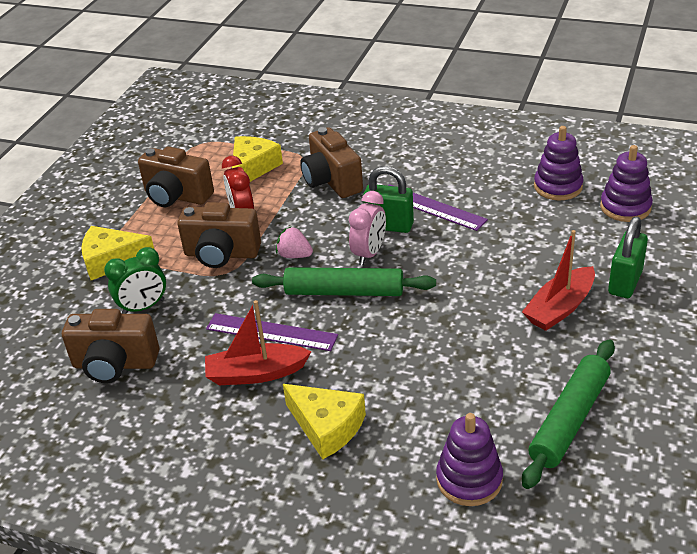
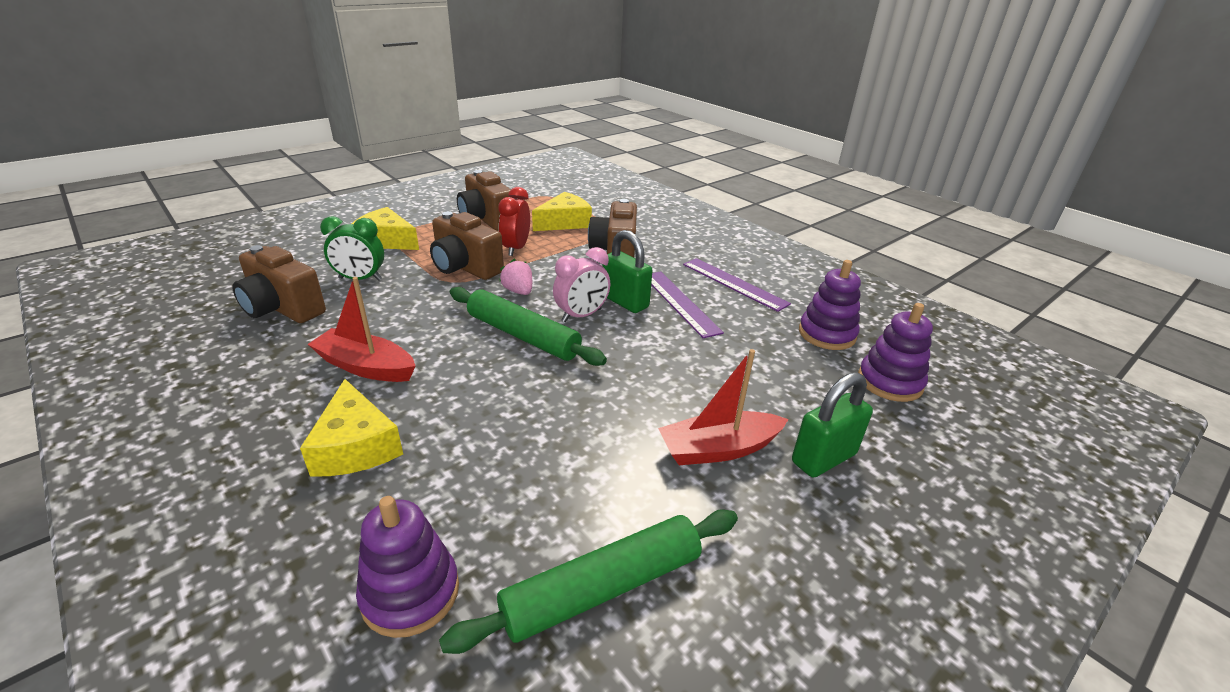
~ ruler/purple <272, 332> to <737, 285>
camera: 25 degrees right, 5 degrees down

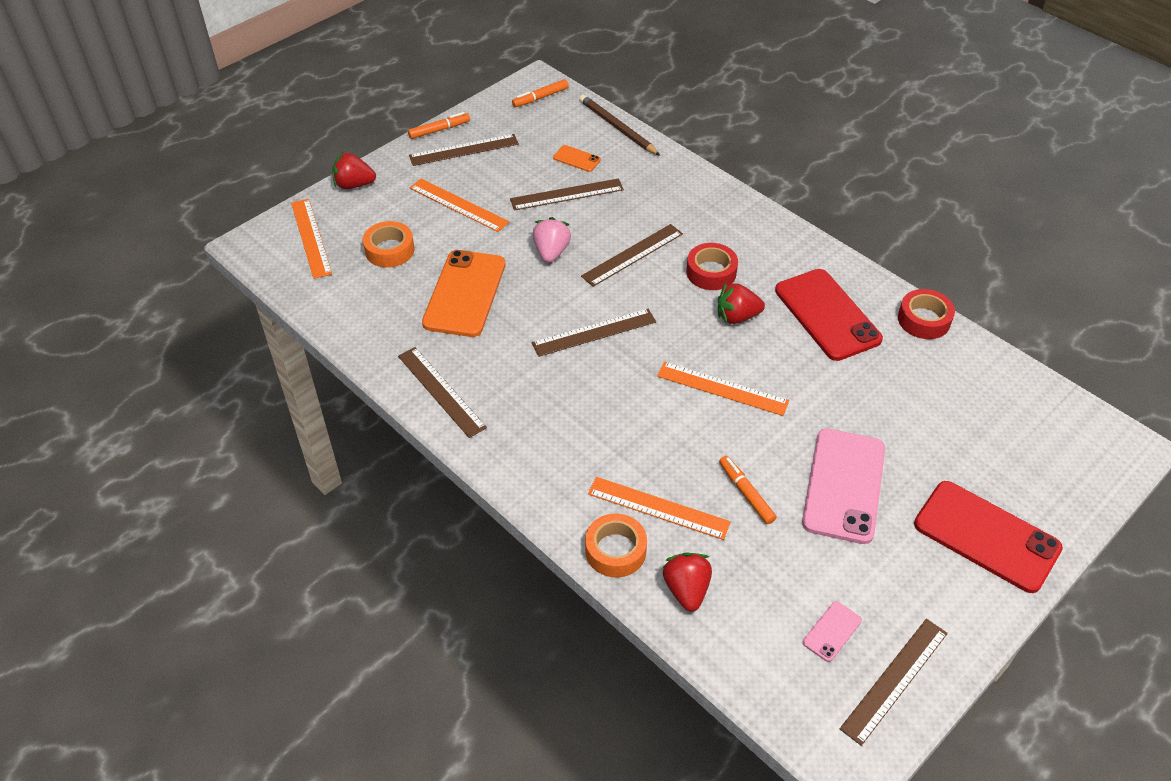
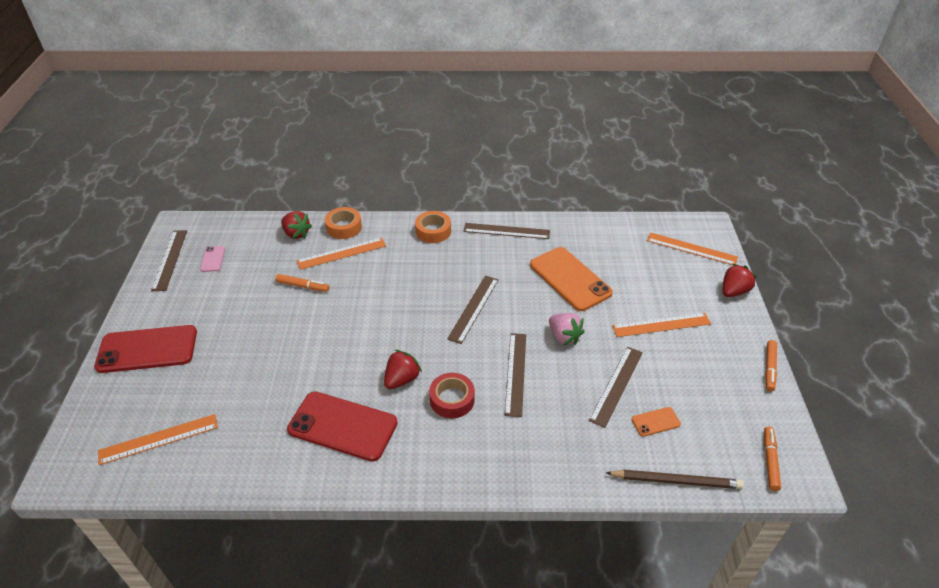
- ruler/brown <464, 150>
~ tape/orange <388, 244> to <433, 227>
- tape/red <926, 314>
~ ruler/orange <723, 389> to <158, 439>
- phone/pink <843, 486>
camera: 135 degrees right, 5 degrees down

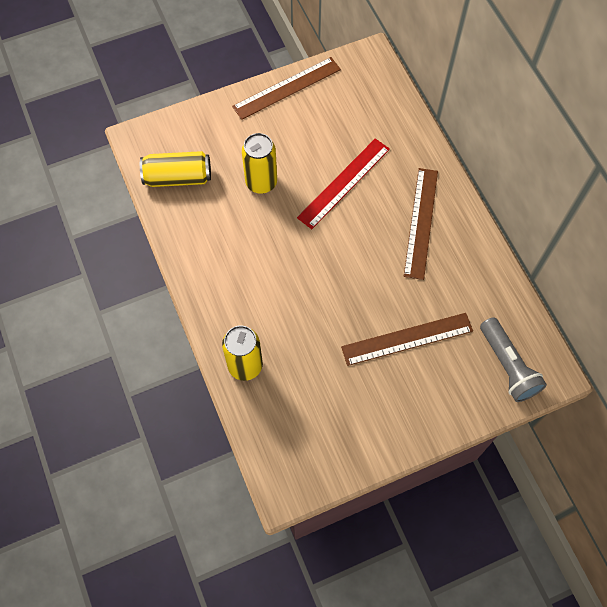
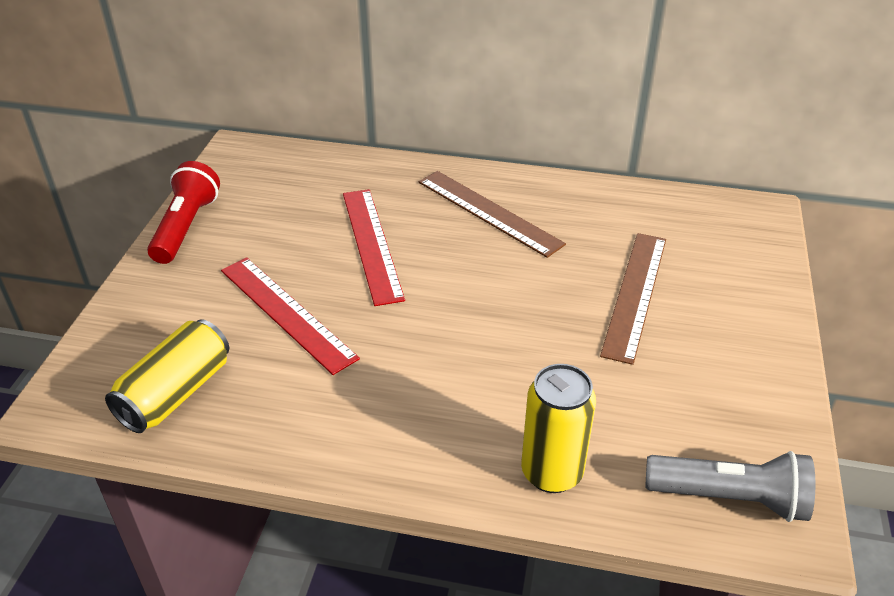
~ ruler/brown <286, 88> to flashlight/red <183, 212>
~ can/yellow <259, 163> to ruler/red <290, 316>
~ flashlight/grey <513, 359> to <730, 486>
camera: 55 degrees left, 25 degrees down

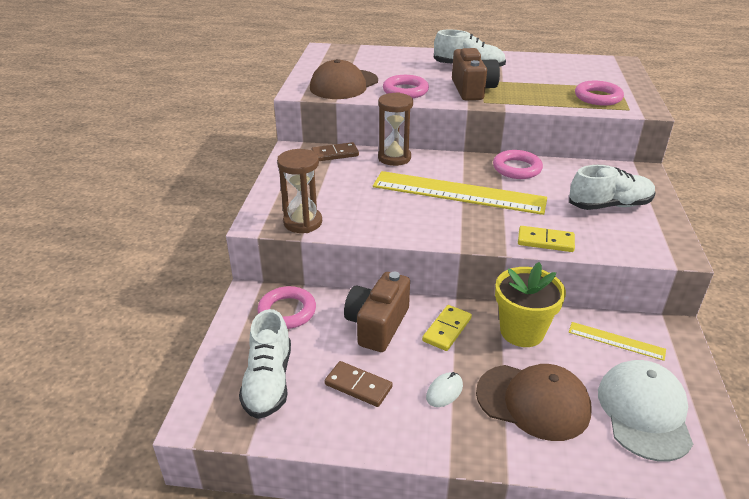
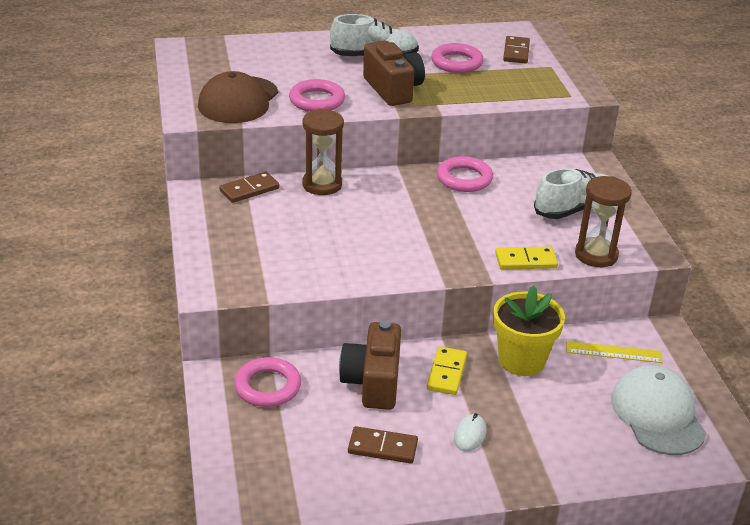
~ ring/pink <599, 93> to <457, 58>
~ hourglass/brown <299, 191> to <603, 221>
- ruler/yellow <460, 193>
- shoe/white <265, 364>
- cap/brown <534, 402>
+ domino/brown <516, 50>
camera: 20 degrees left, 0 degrees up

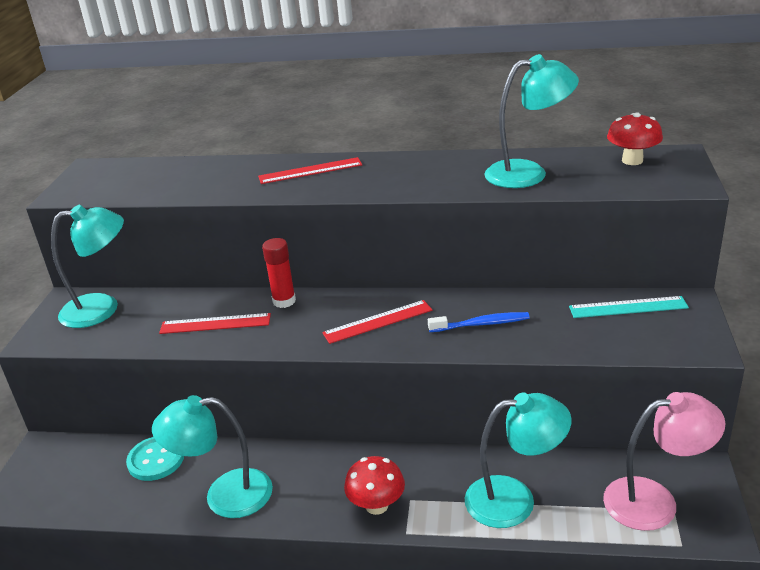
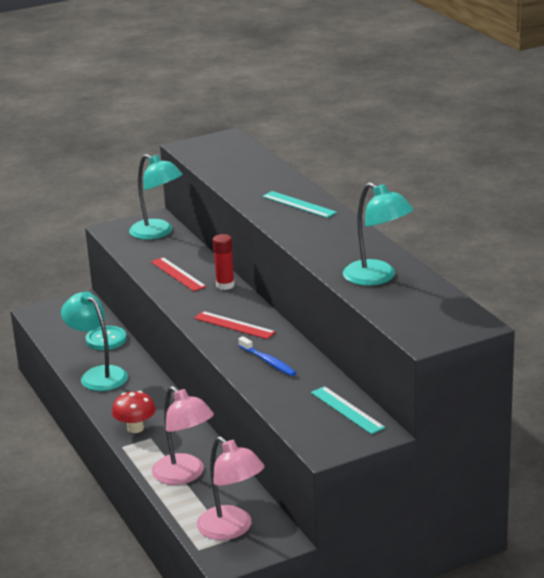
- mushroom/red <635, 139>
~ ruler/red <310, 170> to ruler/turquoise <299, 204>
~ lamp/turquoise <518, 460> to lamp/pink <183, 435>
camera: 55 degrees right, 5 degrees down

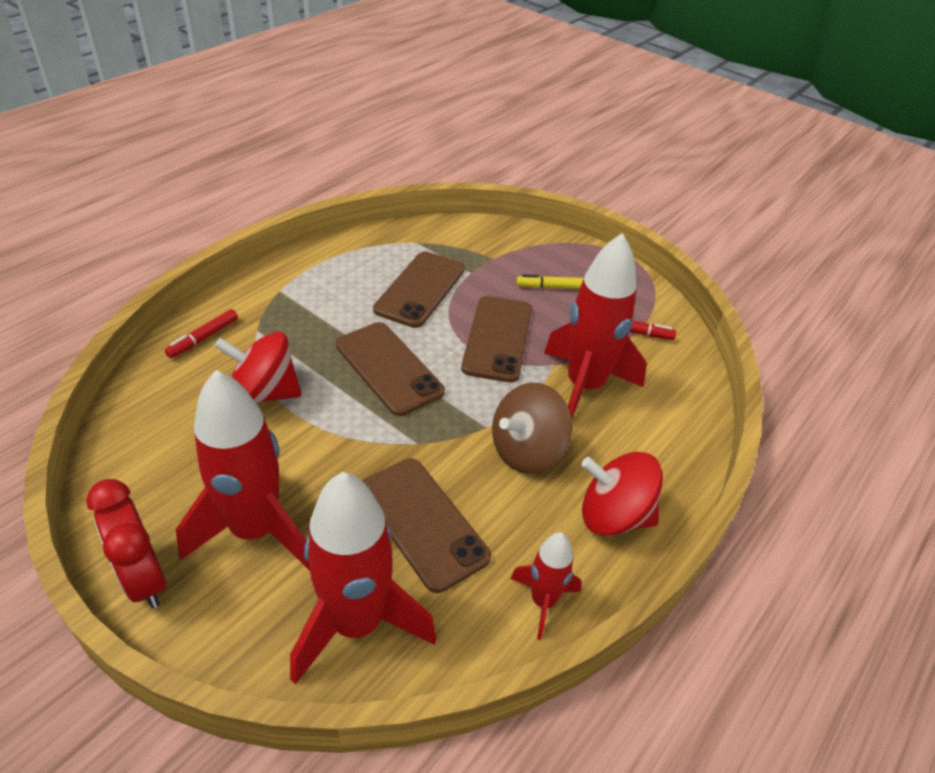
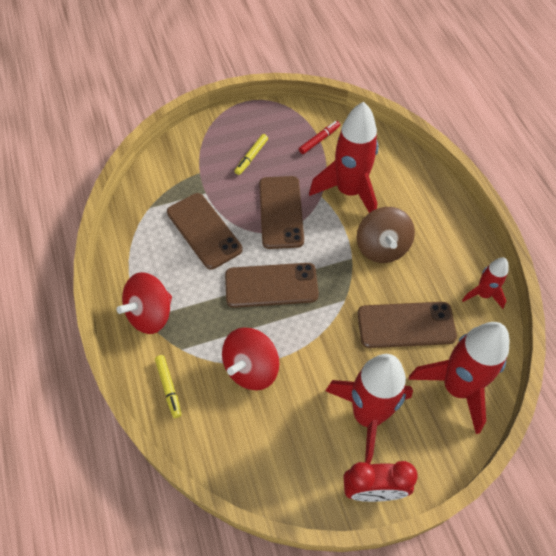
~ phone/brown <496, 339> = <281, 212> 45 degrees clockwise
~ marker/red <201, 333> to marker/yellow <168, 386>
~ spinning top/red <622, 494> to <144, 303>
camera: 55 degrees left, 15 degrees up

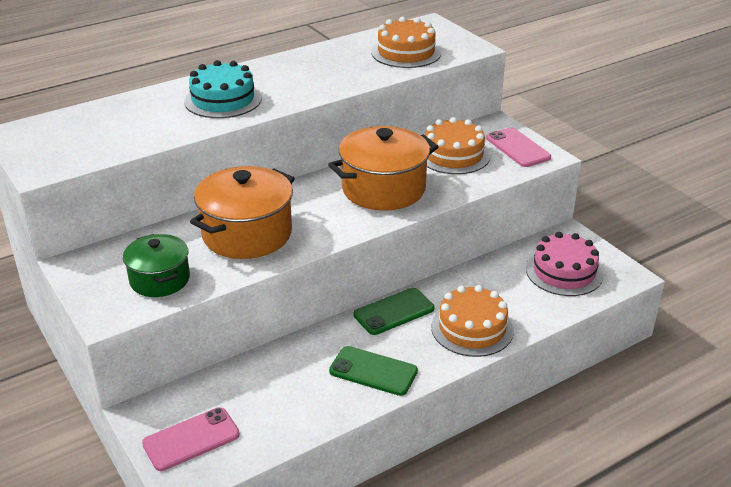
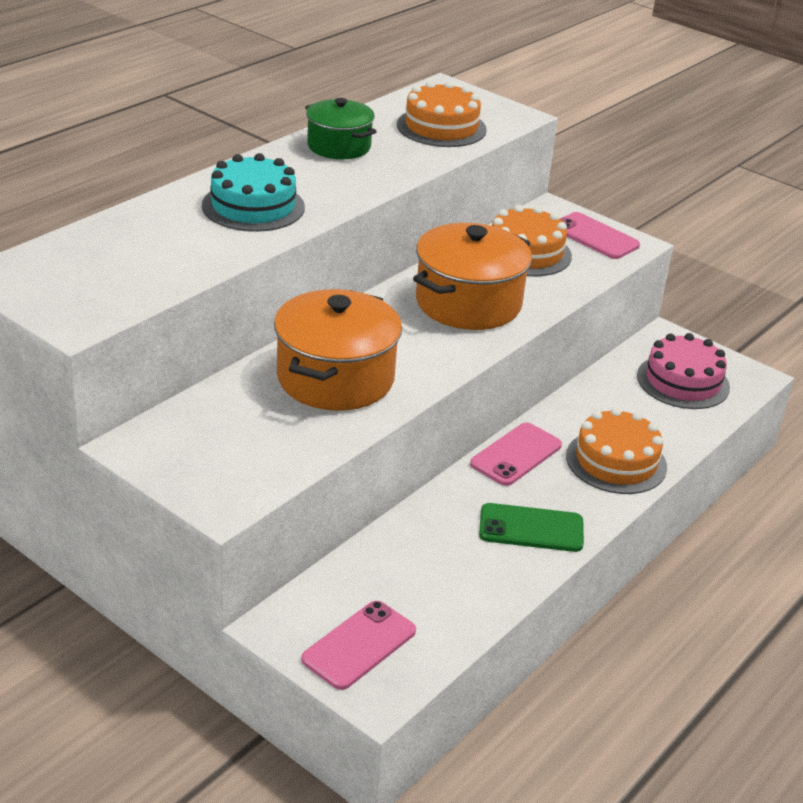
~ pot/green <156, 265> to <341, 128>
~ phone/green <394, 311> to phone/pink <516, 454>
camera: 20 degrees left, 0 degrees up

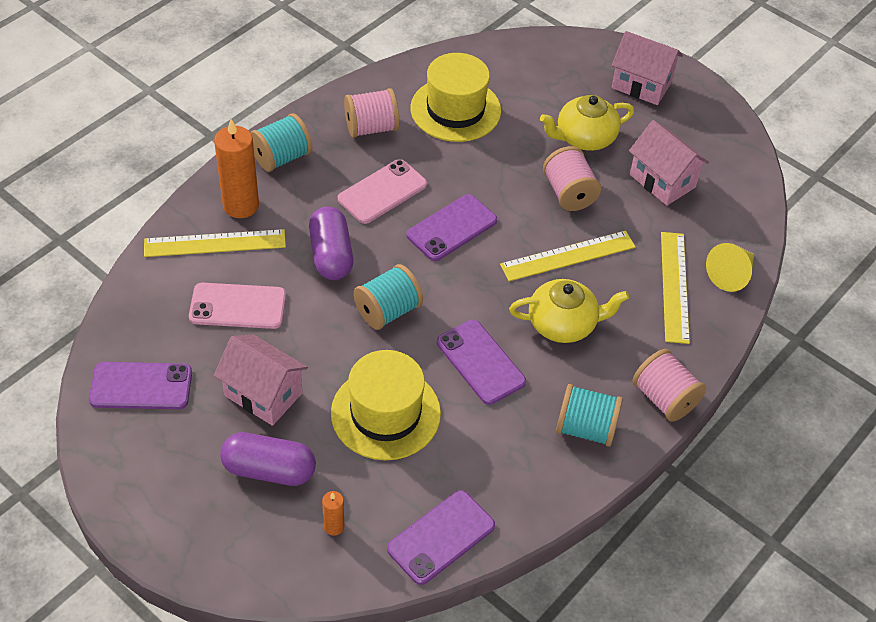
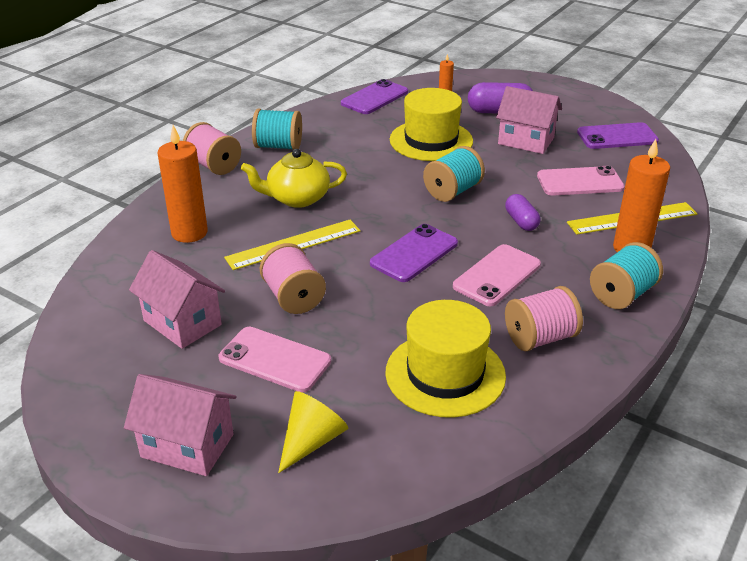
~ teapot/yellow <587, 123> to phone/pink <275, 359>
~ capsule/purple <331, 243> = <522, 212> x0.62
~ ruler/yellow <675, 288> to candle/orange <183, 184>
~ cone/yellow <730, 267> to <313, 432>
- phone/purple <481, 362>
camera: 175 degrees right, 15 degrees down

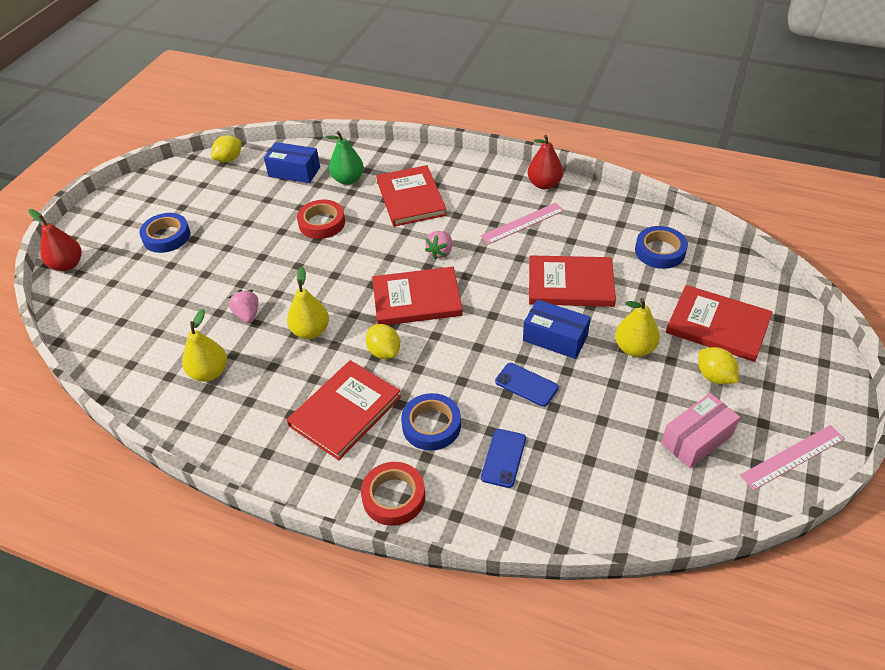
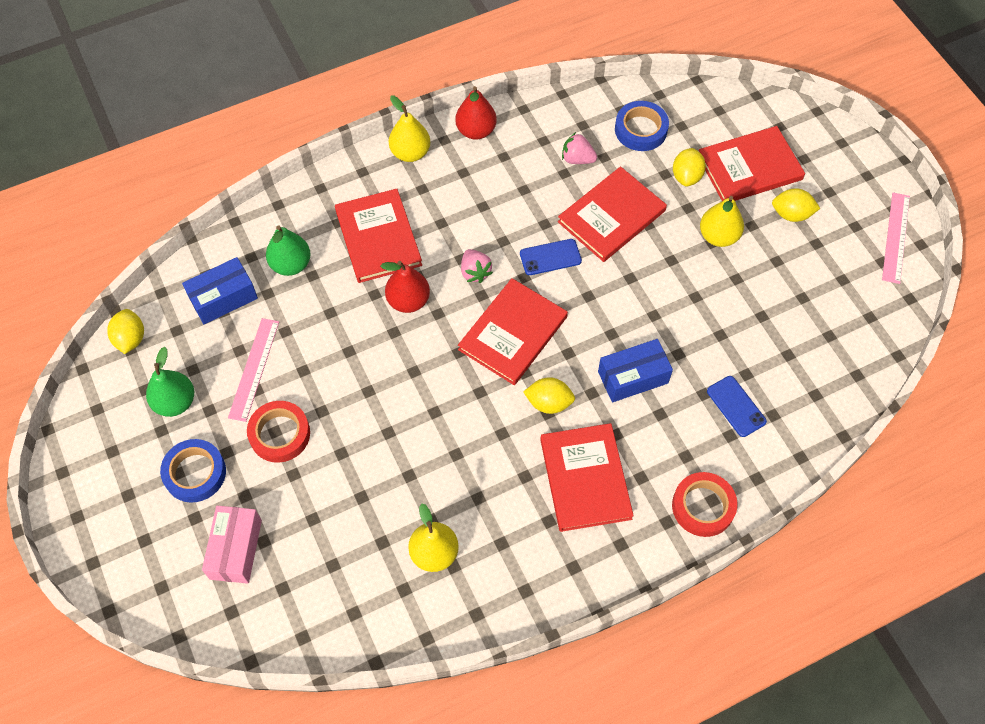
~ book/red <412, 196> = <378, 236> 45 degrees clockwise
~ tape/red <321, 219> to <278, 432>
~ ruler/pink <522, 223> to <253, 370>
~ pear/red <55, 240> to <405, 287>
~ pear/yellow <308, 303> to <409, 129>
~ strawberry/pink <243, 306> to <579, 148>
~ box/blue <557, 329> to <635, 370>
~ phone/blue <527, 385> to <551, 257>
- tape/blue <431, 422>
~ box/pink <700, 430> to <232, 545>
+ lemon/yellow <689, 167>
+ pear/green <170, 382>
camera: 50 degrees left, 15 degrees up

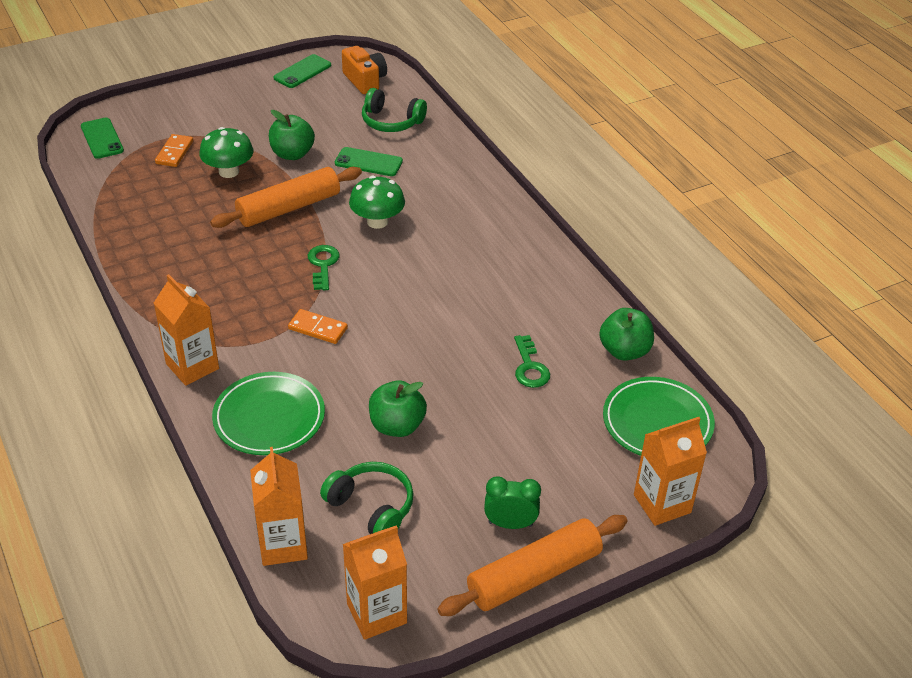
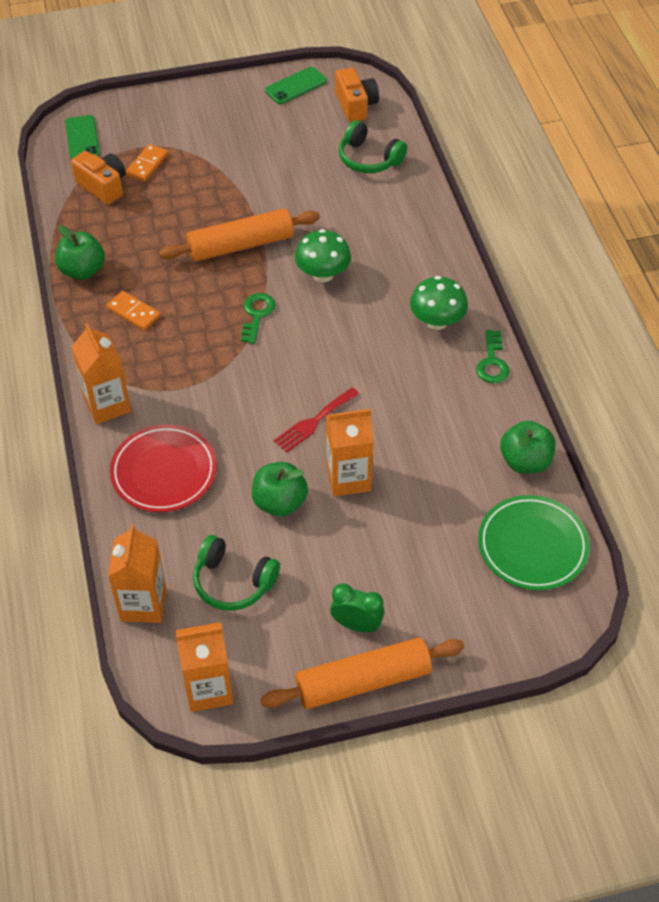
~ apple/green <292, 135> to <80, 252>
~ mushroom/green <226, 152> to <439, 303>
- phone/green <369, 161>
~ domino/orange <318, 326> to <133, 310>
~ key/green <532, 361> to <492, 356>
~ plate/green <268, 413> to plate/red <163, 468>
~ carton/orange <670, 471> to <350, 453>
~ headphones/green <367, 498> = <236, 573> 150 degrees clockwise
+ camera/orange <98, 178>
+ fork/red <316, 420>
camera: 15 degrees right, 10 degrees up

